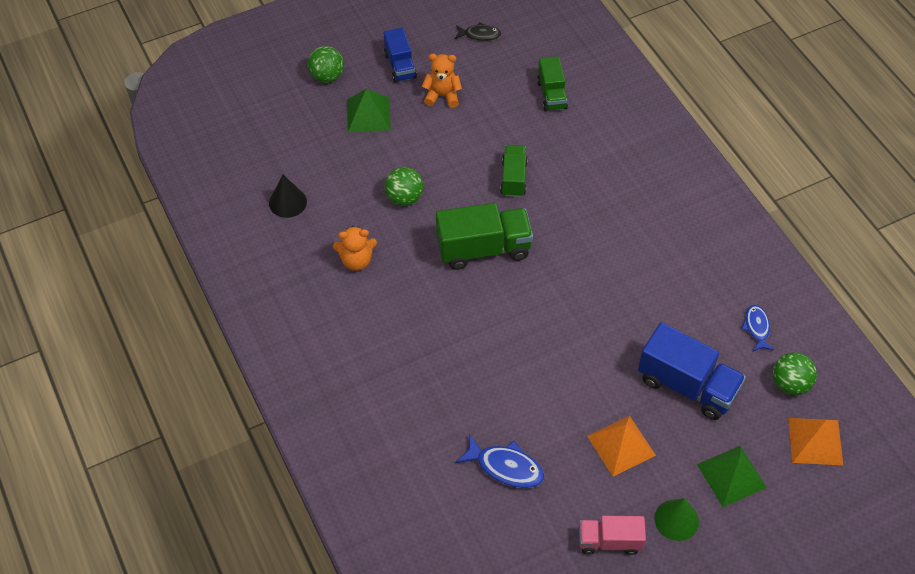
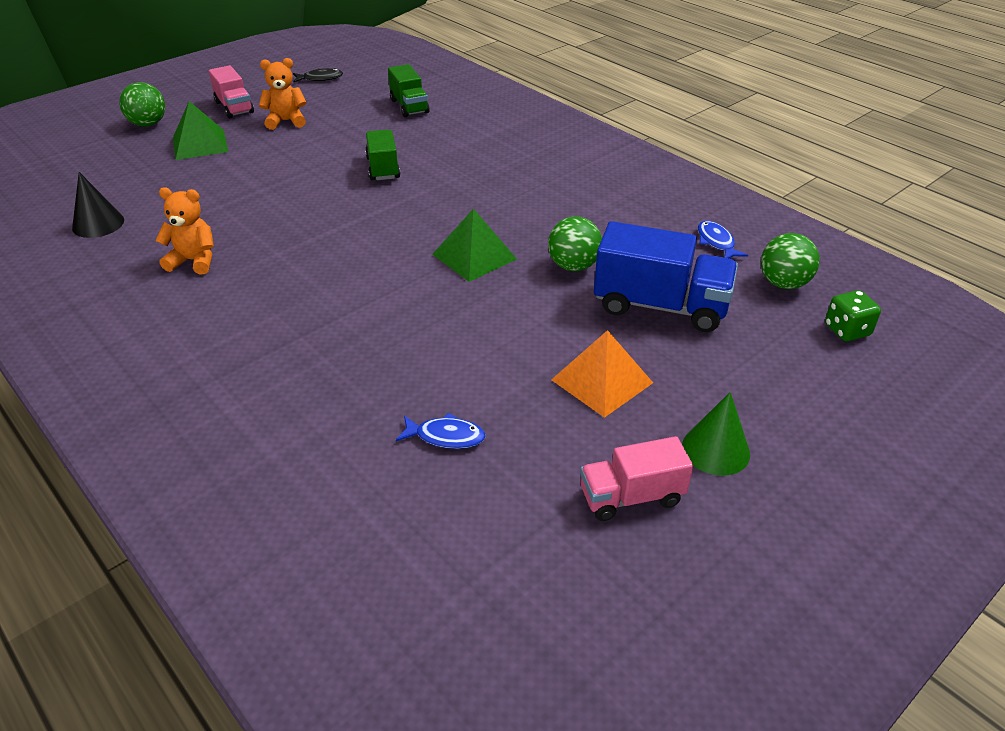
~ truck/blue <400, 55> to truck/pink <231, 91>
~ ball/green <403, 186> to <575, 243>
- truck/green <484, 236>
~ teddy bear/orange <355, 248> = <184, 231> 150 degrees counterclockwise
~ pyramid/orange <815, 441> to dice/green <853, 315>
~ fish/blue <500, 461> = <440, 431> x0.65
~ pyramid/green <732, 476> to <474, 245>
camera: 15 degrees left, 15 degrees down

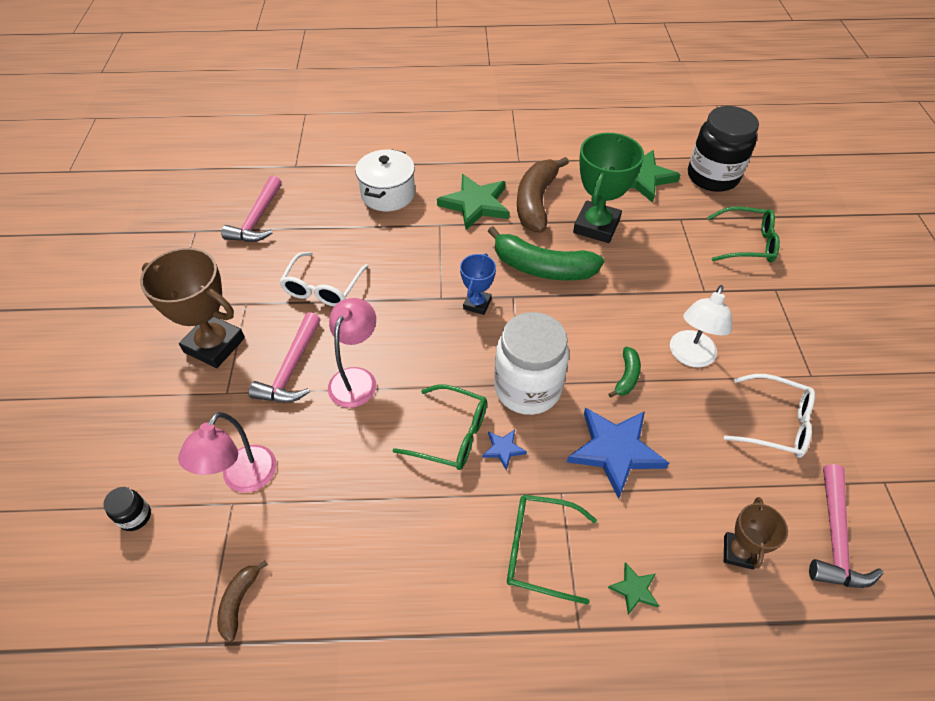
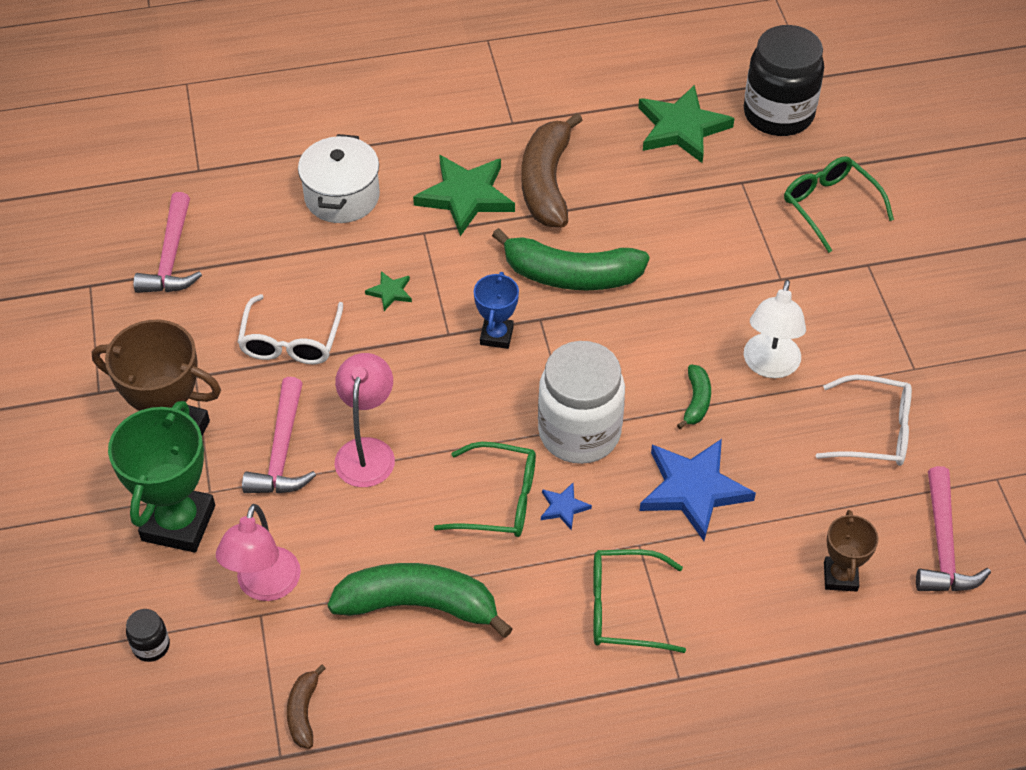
~ trophy/green <608, 188> to <161, 476>
~ glasses/green <743, 234> = <839, 204> 120 degrees counterclockwise
~ star/green <633, 588> to <388, 291>
+ banana/green <420, 600>
camera: 10 degrees left, 0 degrees up

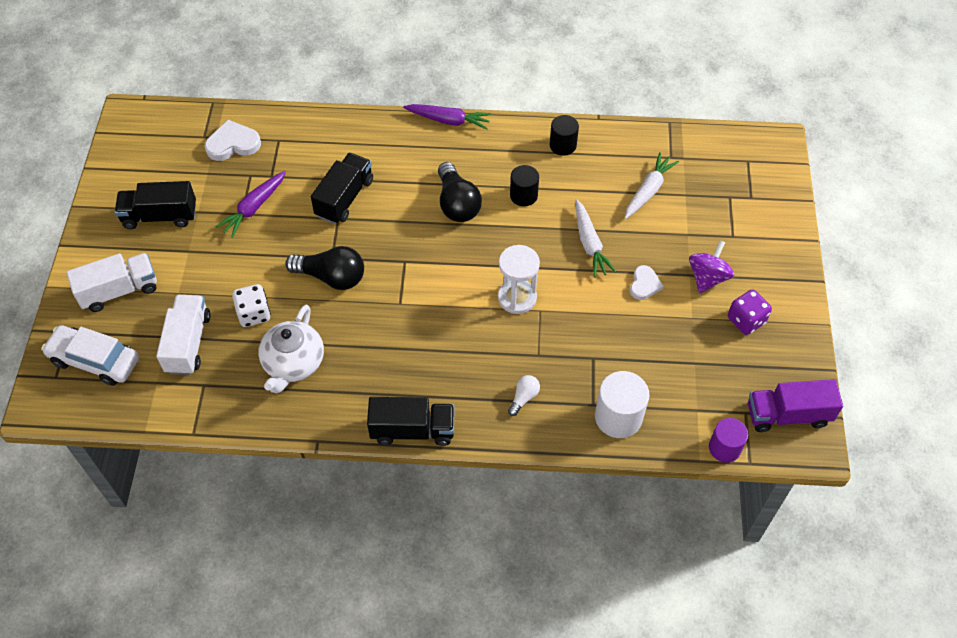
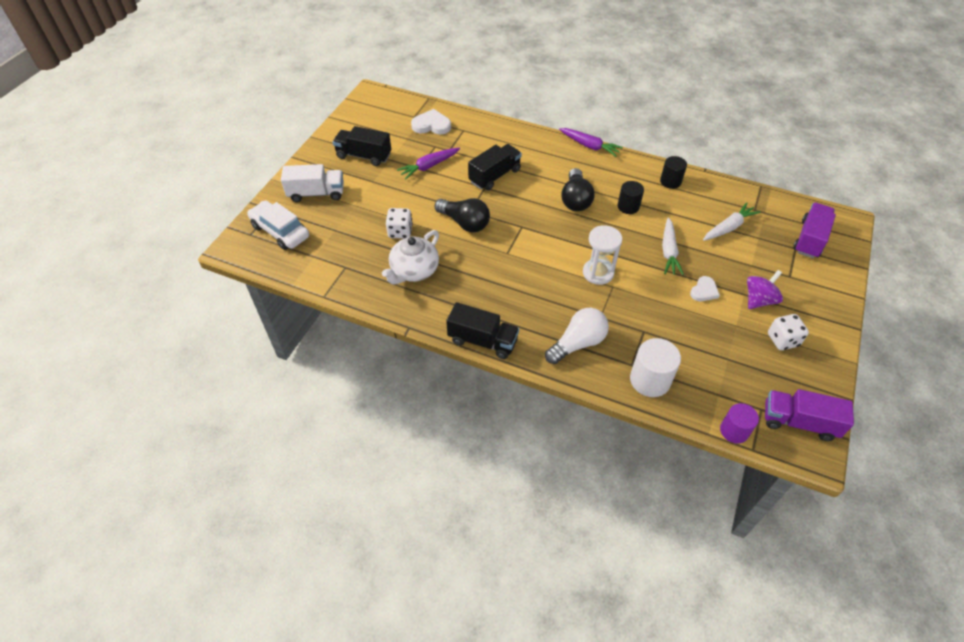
~ dice/purple <750, 312> to dice/white <788, 332>
- truck/white <183, 335>
~ light bulb/white <524, 395> = <577, 336> x1.97
+ truck/purple <814, 230>
camera: 20 degrees right, 5 degrees down

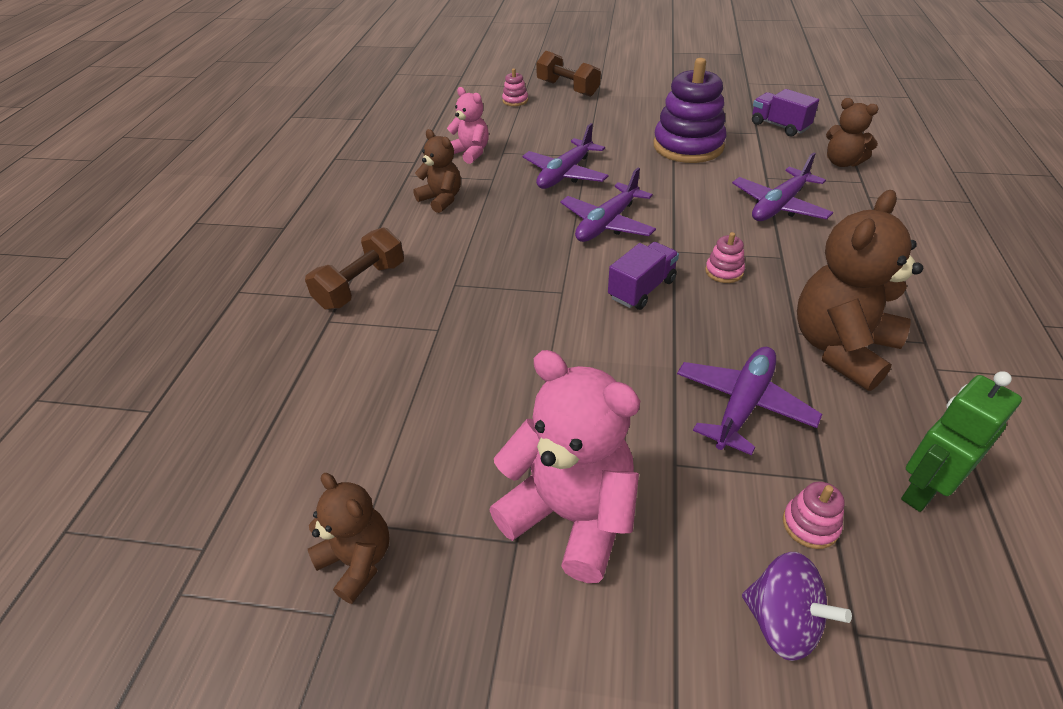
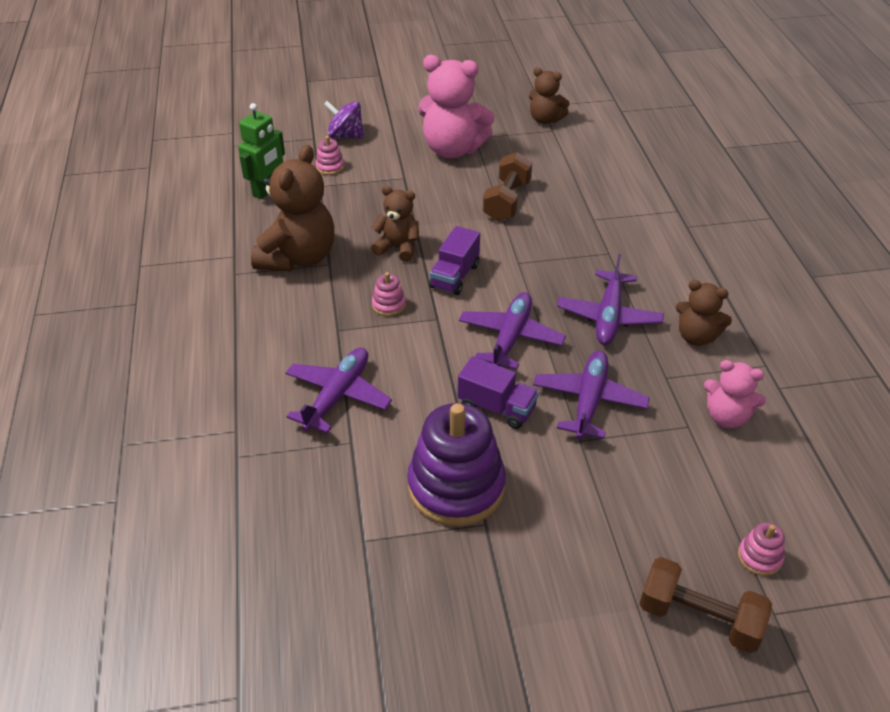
~ truck/purple <785, 112> to <498, 393>
~ teddy bear/brown <852, 132> to <395, 224>
~ dumbbell/brown <354, 268> to <507, 186>
~ plane/purple <750, 401> to <610, 299>
camera: 160 degrees right, 0 degrees up

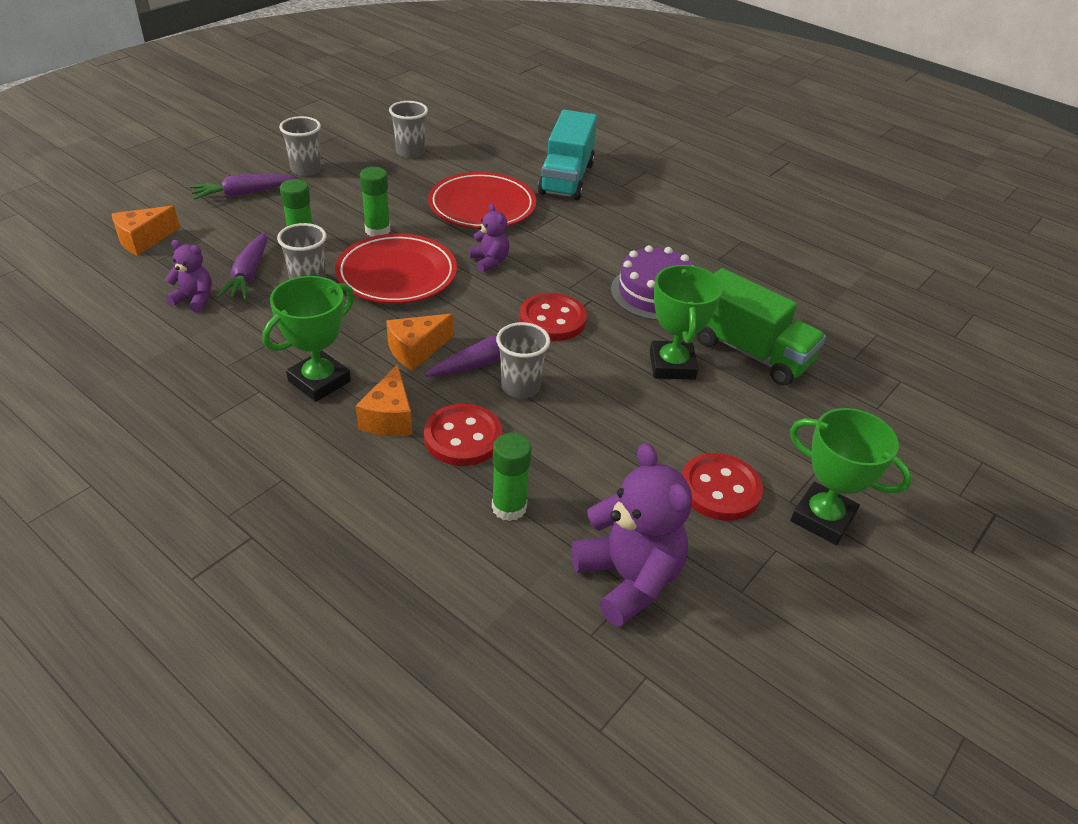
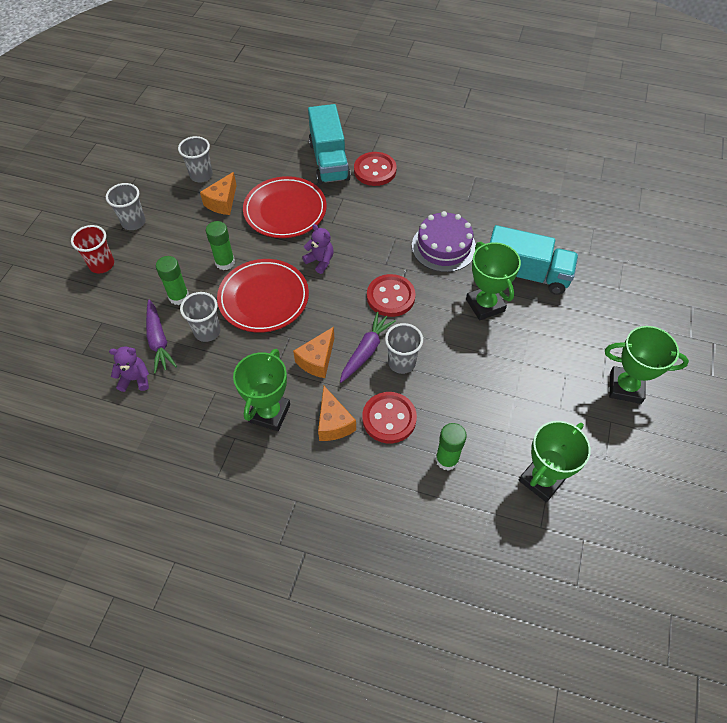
~ carrot/purple <243, 187> to cup/red <92, 249>
~ cheese/orange <146, 230> to <218, 193>
~ truck/green <761, 326> to truck/turquoise <534, 260>
~ teddy bear/purple <631, 535> to trophy/green <555, 461>
~ button/red <722, 487> to <375, 169>
camera: 20 degrees left, 15 degrees up

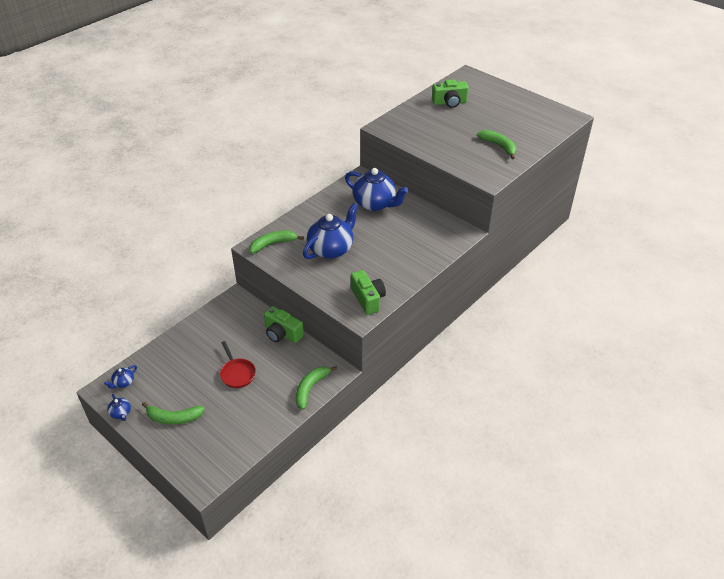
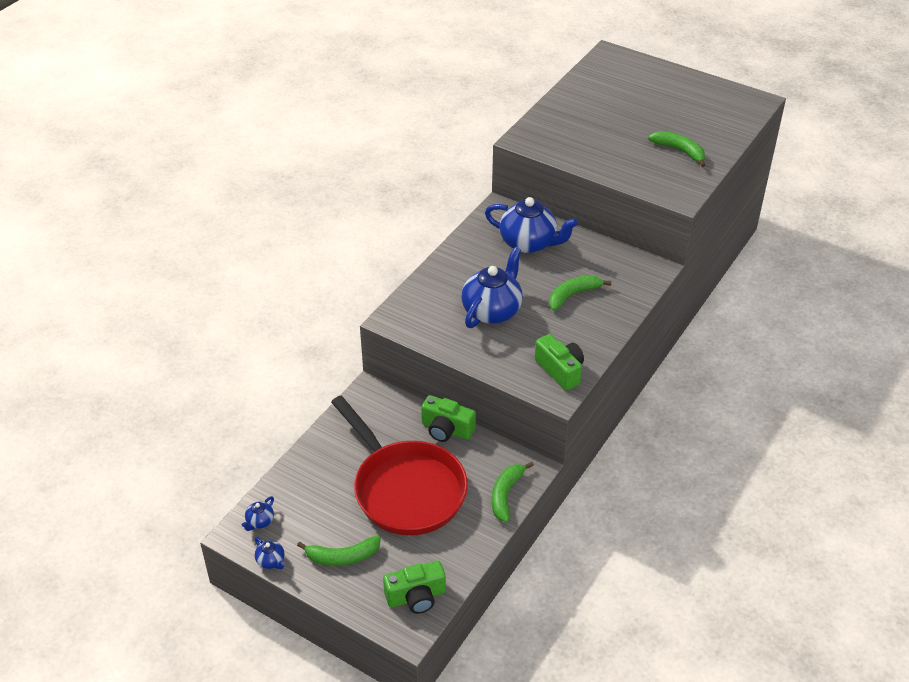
~ camera/green <450, 93> to <414, 587>
~ banana/green <276, 242> to <580, 293>
~ pan/red <238, 364> = <399, 465> x2.41
camera: 10 degrees left, 0 degrees up

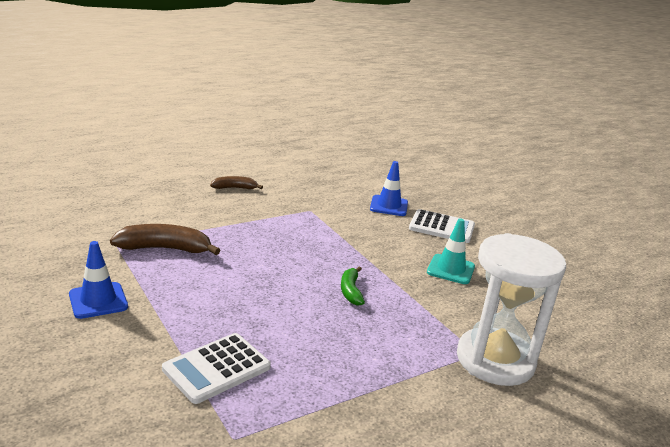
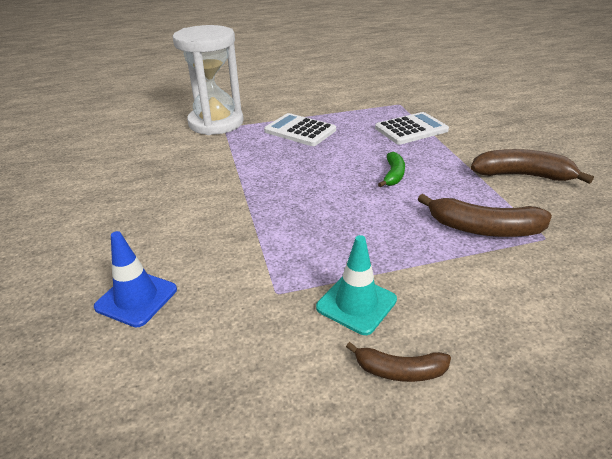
~ calculator/white <442, 226> to <300, 129>
~ traffic cone/turquoise <451, 251> to <356, 285>
~ traffic cone/blue <98, 280> to banana/brown <532, 166>
~ banana/green <353, 286> to <391, 169>
camera: 160 degrees left, 10 degrees up

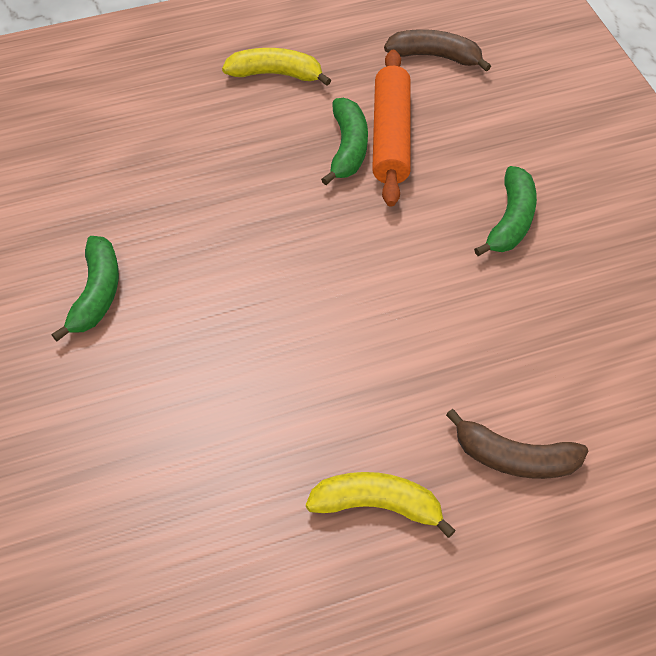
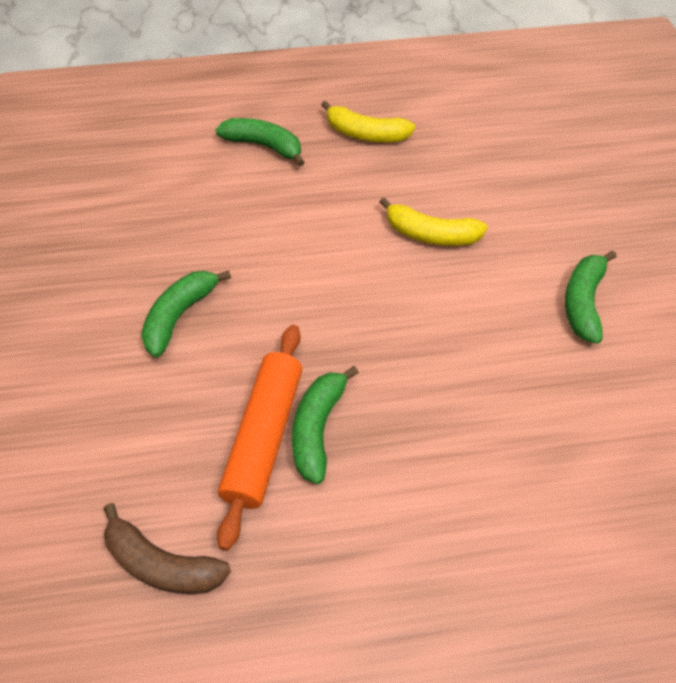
~ banana/yellow <276, 67> to <434, 221>
~ banana/brown <517, 444> to banana/green <260, 142>
camera: 170 degrees left, 0 degrees up

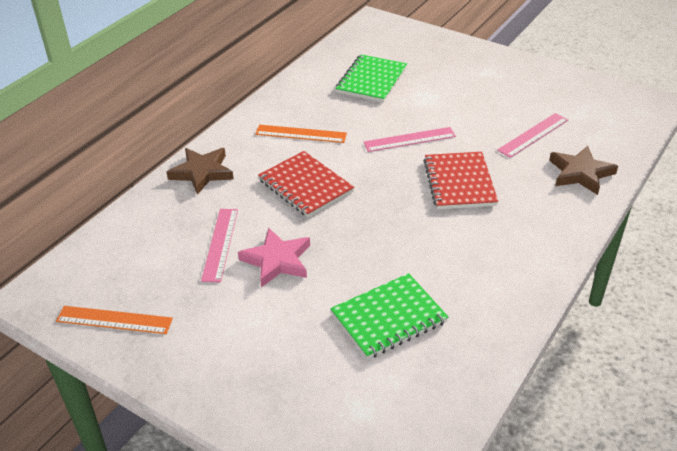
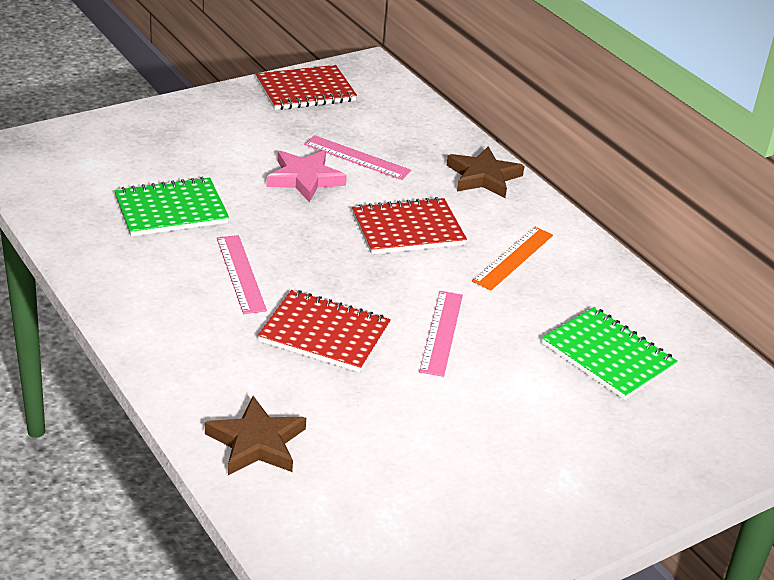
~ ruler/pink <532, 135> to <242, 274>
~ notebook/green <389, 316> = <171, 206> 75 degrees clockwise
~ ruler/orange <114, 320> to notebook/red <306, 87>
camera: 110 degrees right, 5 degrees down

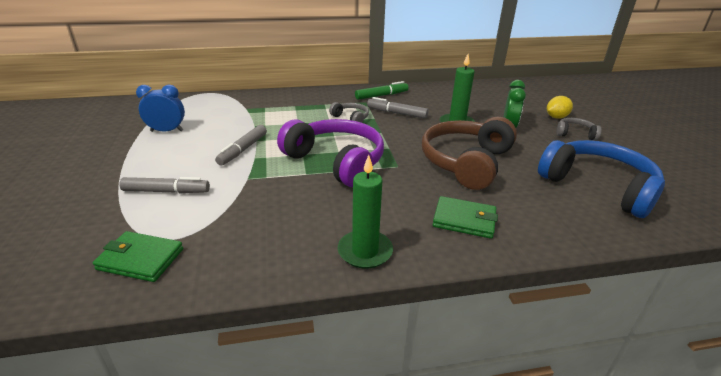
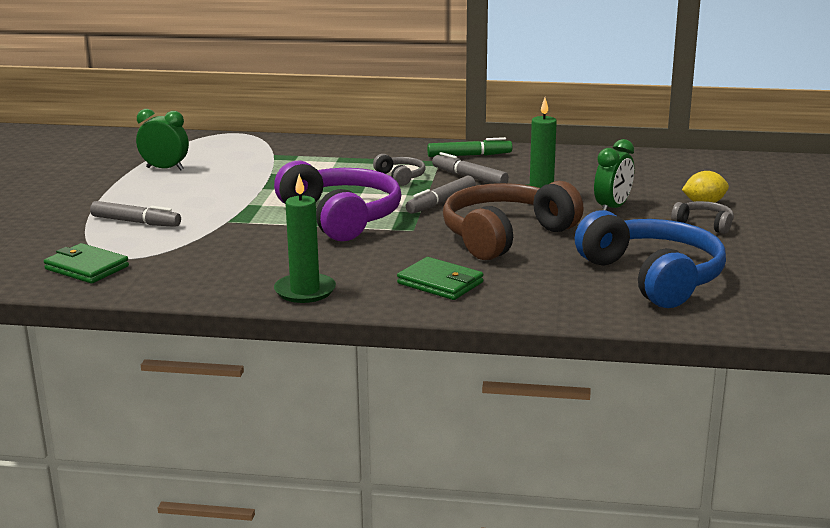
~ clock/blue <160, 108> to clock/green <162, 139>
~ marker/grey <241, 145> to <441, 195>
camera: 20 degrees right, 10 degrees down

